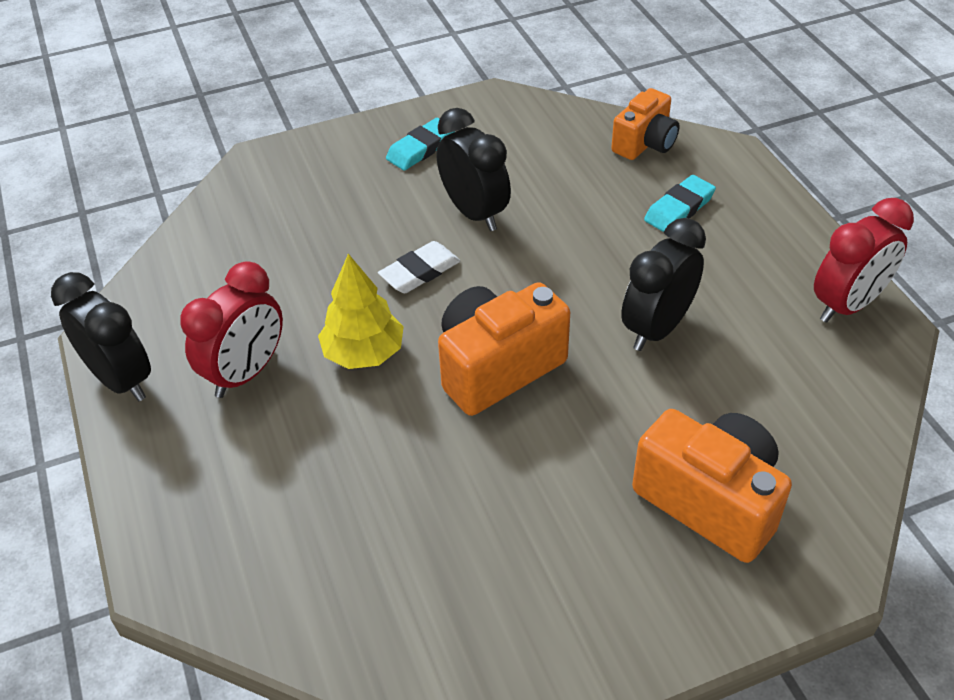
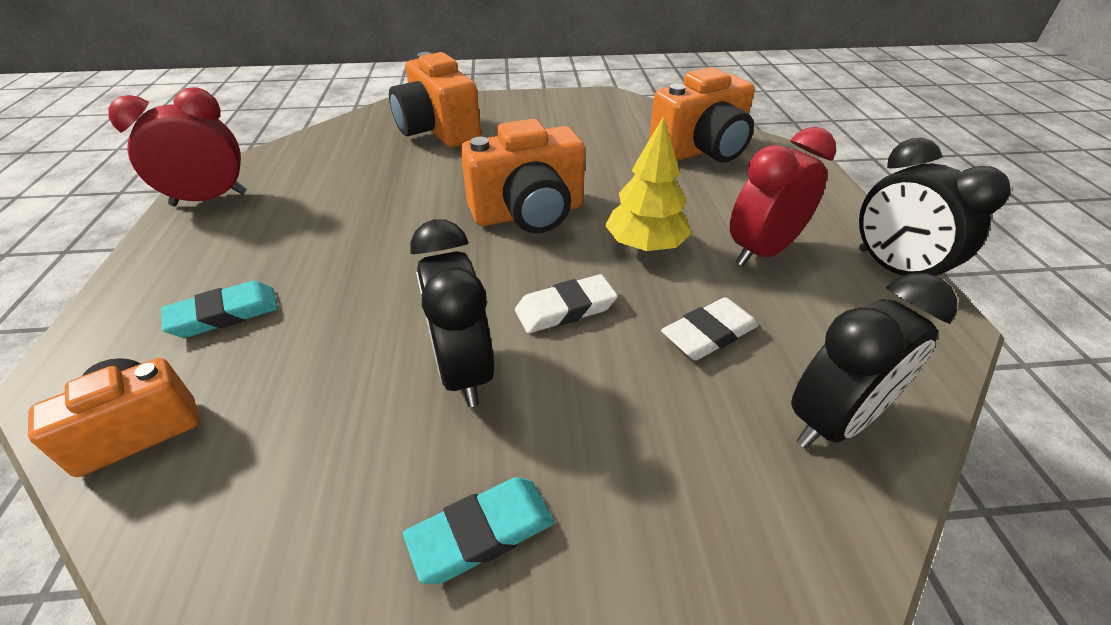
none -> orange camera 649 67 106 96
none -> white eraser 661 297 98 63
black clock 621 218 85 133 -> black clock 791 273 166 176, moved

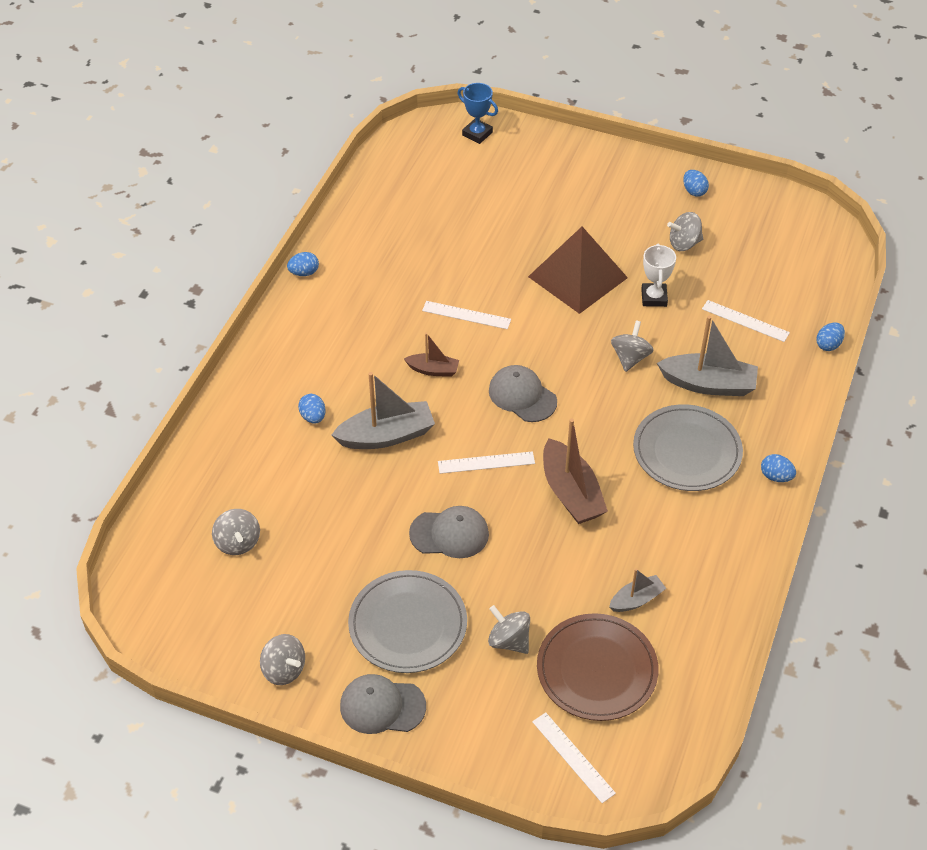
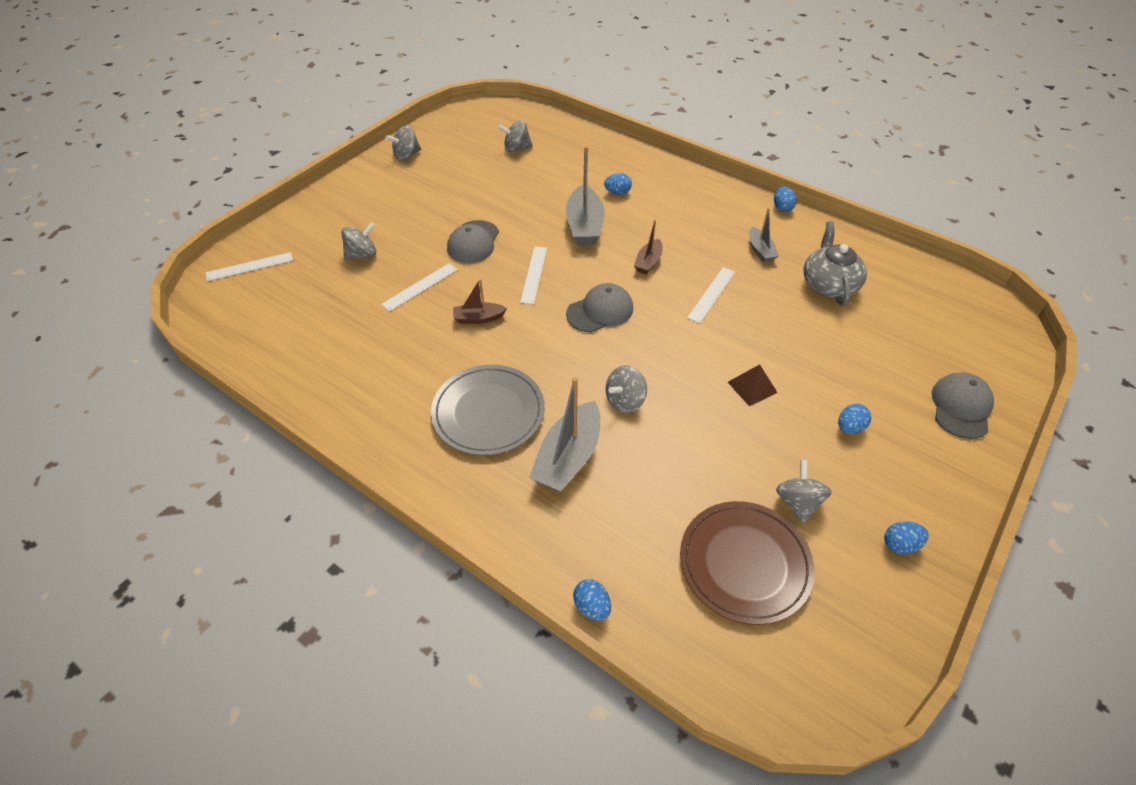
white ruler 702 300 88 42 -> white ruler 381 263 76 49, moved
brown boat 543 418 65 106 -> brown boat 453 279 54 45, x0.56
grey spinning top 611 321 43 51 -> grey spinning top 606 365 41 48, 105 degrees clockwise
brown plate 537 613 121 108 -> brown plate 680 501 135 124, moved
brown pyramid 528 227 100 87 -> brown pyramid 728 364 50 42, x0.45
grey boat 609 569 57 43 -> grey boat 749 208 30 55, moved
none -> grey teapot 803 221 64 85
blue egg 761 454 35 28 -> blue egg 838 404 33 30, moved
grey cap 340 674 86 60 -> grey cap 932 373 62 66, moved
grey plate 348 570 119 103 -> none
blue trophy 458 83 40 61 -> none
white trophy 641 243 35 64 -> none

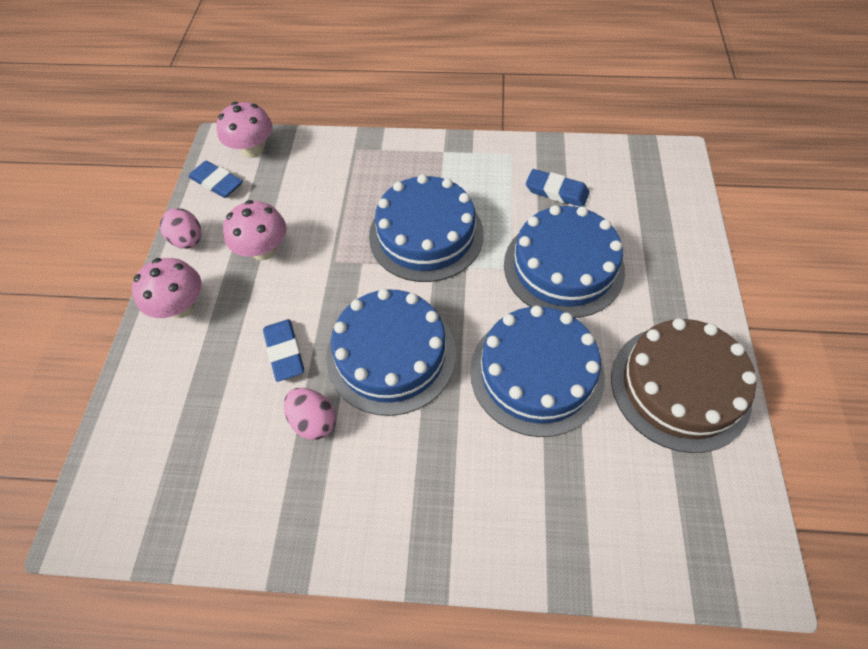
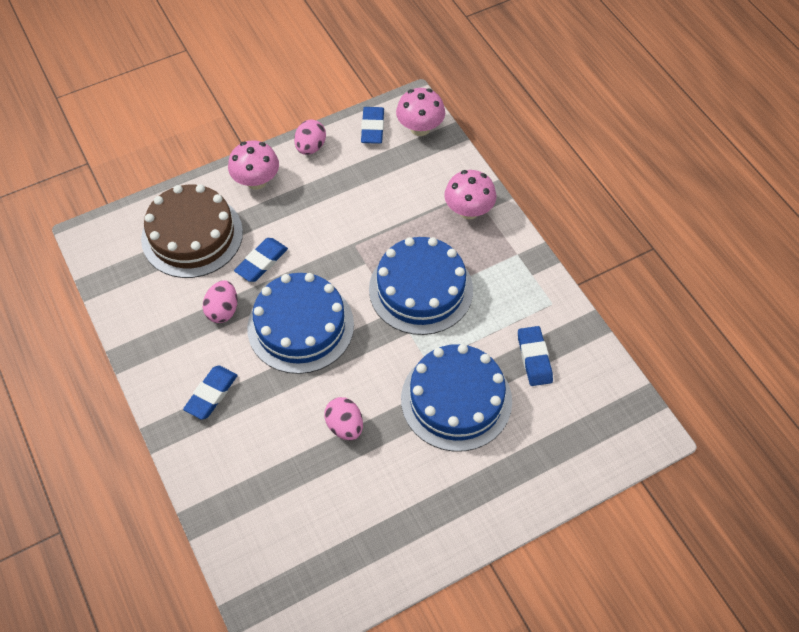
brown cake 611 318 146 135 -> brown cake 141 184 102 94, moved
none -> blue eraser 183 365 55 55
blue cake 470 305 135 132 -> pink egg 324 397 39 43
pink mushroom 223 200 64 60 -> pink mushroom 444 170 53 49, moved

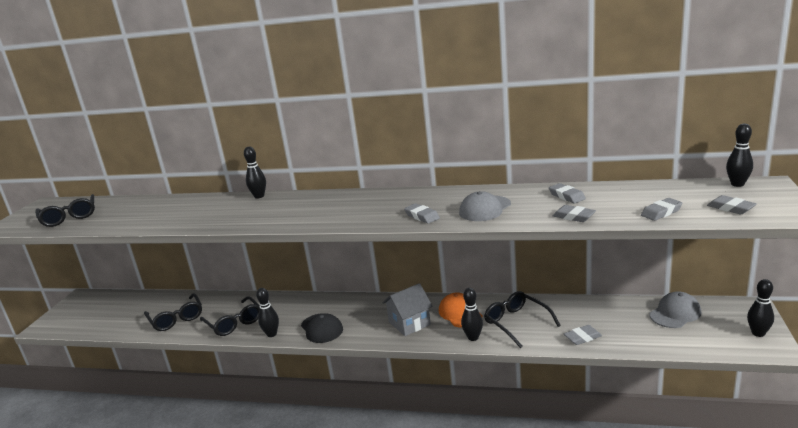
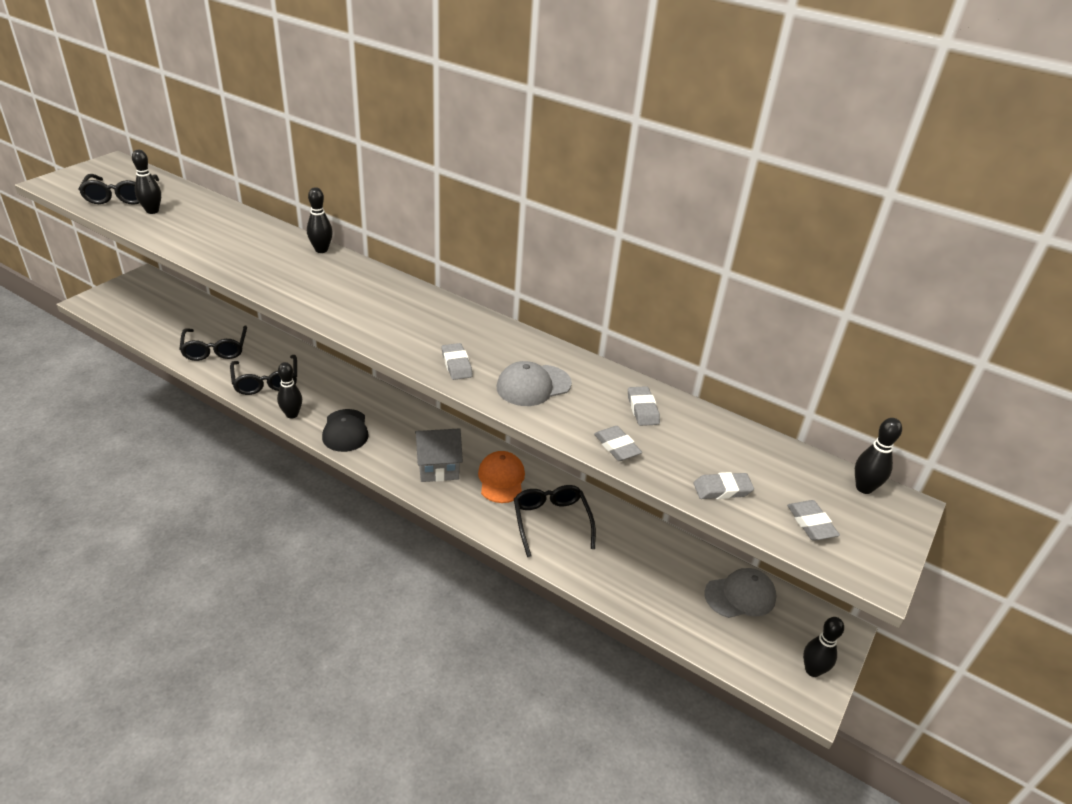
black bowling pin 461 288 22 53 -> black bowling pin 132 150 29 64, moved
grey eraser 564 325 38 20 -> none

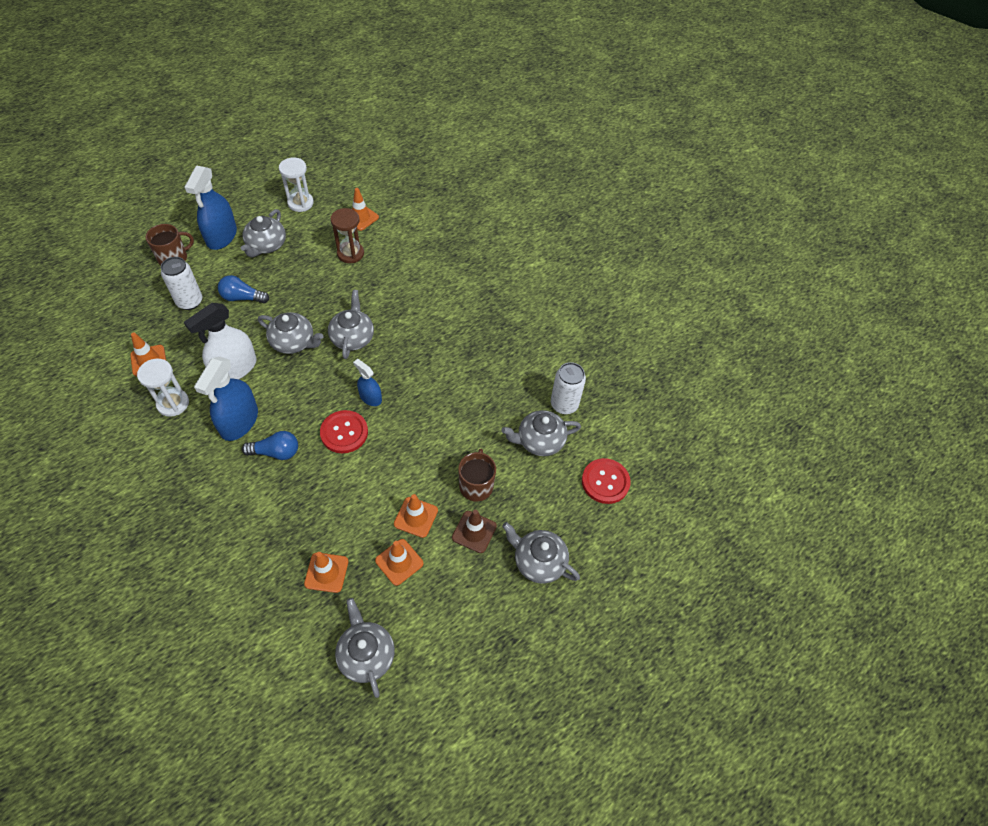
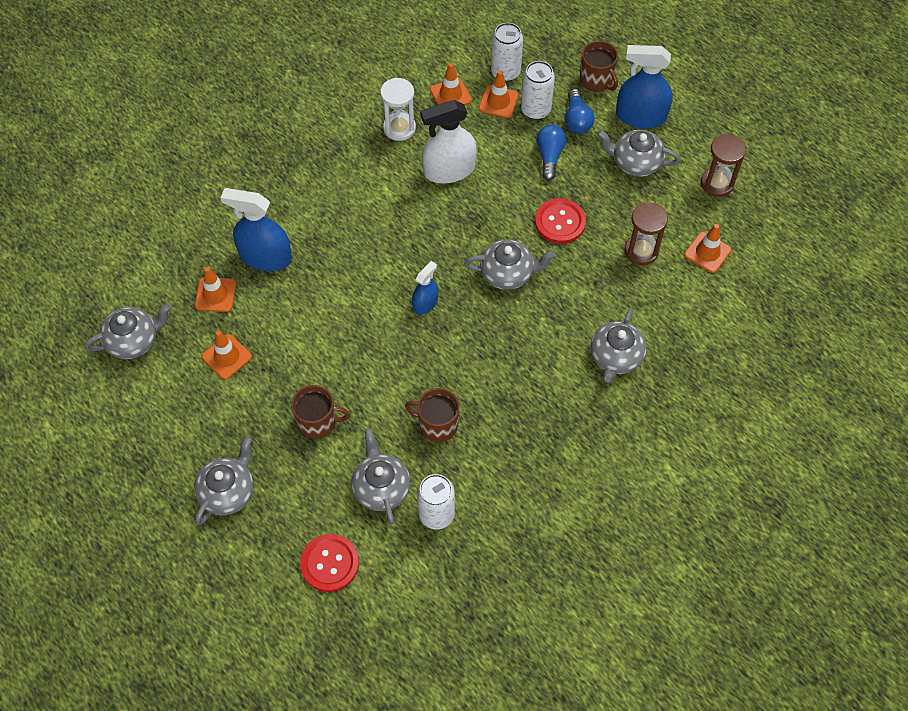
blue spray bottle 194 357 64 84 -> blue spray bottle 221 188 71 83, moved
none -> brown mug 405 388 54 54
white spray bottle 184 303 73 76 -> white spray bottle 421 100 56 83, 60 degrees counterclockwise
orange traffic cone 394 494 44 44 -> orange traffic cone 479 70 40 48, moved
none -> white can 491 23 32 59
red button 320 410 48 43 -> red button 535 198 51 46, moved
blue light bulb 242 431 56 29 -> blue light bulb 565 89 30 45, moved
grey teapot 258 312 65 42 -> grey teapot 591 308 56 75, moved
white hourglass 279 158 35 54 -> brown hourglass 701 134 45 63
brown traffic cone 452 510 45 43 -> none

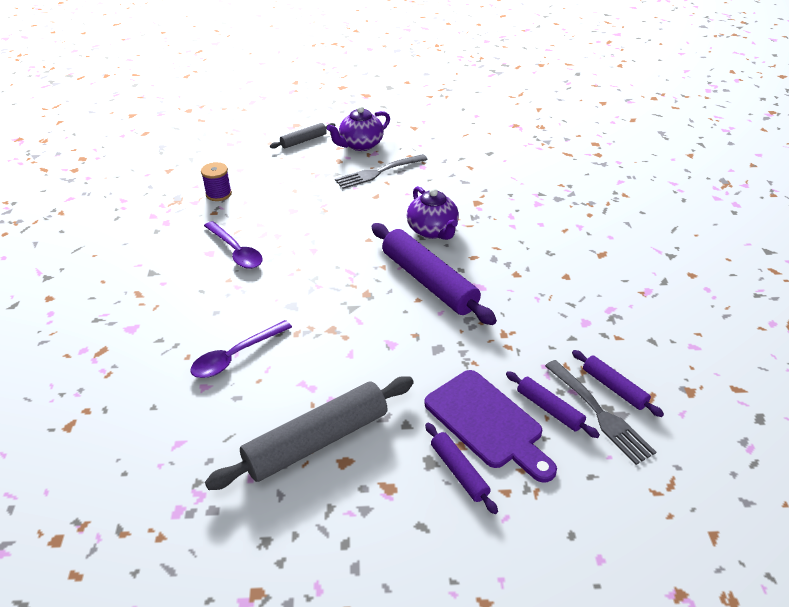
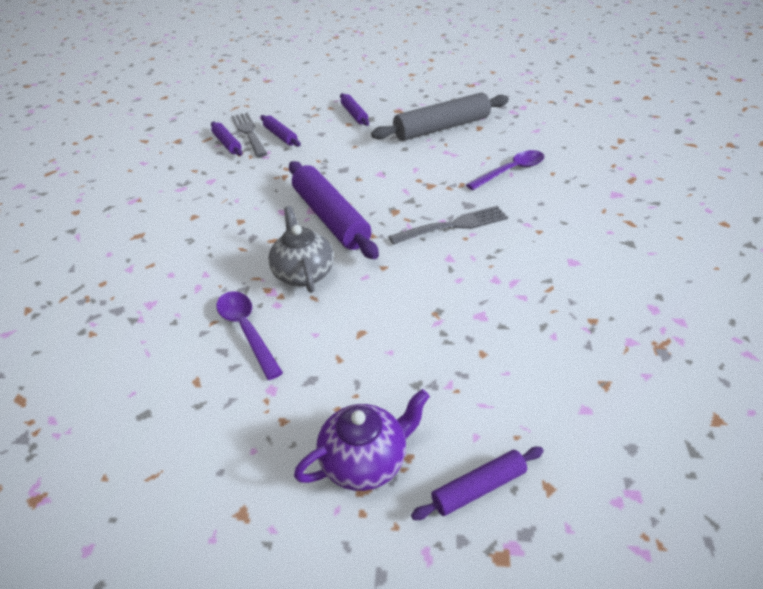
purple spoon 204 221 59 48 -> purple spoon 216 291 67 89, moved
purple teapot 407 186 52 54 -> grey teapot 268 206 66 87
grey fork 335 154 93 35 -> grey fork 388 206 120 39, moved
grey rolling pin 270 123 66 26 -> purple rolling pin 411 447 133 73
purple spool 201 162 31 39 -> none
purple cutting board 424 370 133 113 -> none

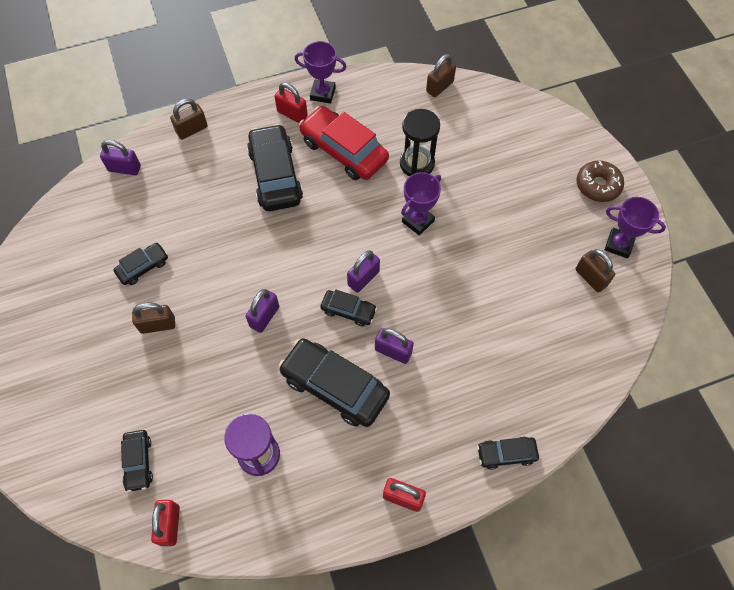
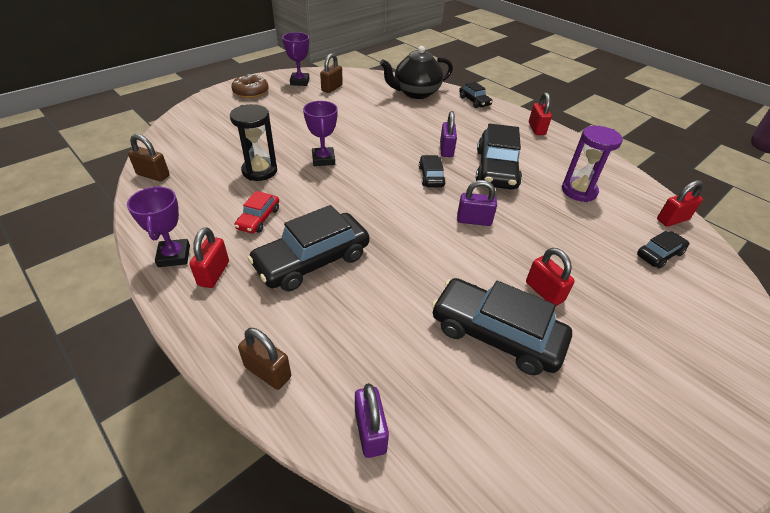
red car 299 106 90 74 -> red car 234 191 45 42, x0.52
purple trophy 401 172 40 63 -> purple trophy 303 101 35 65, 60 degrees clockwise
none -> black teapot 380 46 73 53
black car 113 243 55 42 -> black car 432 278 140 97, x1.92
brown padlock 132 302 43 32 -> red padlock 526 248 49 58
purple padlock 347 251 33 42 -> none

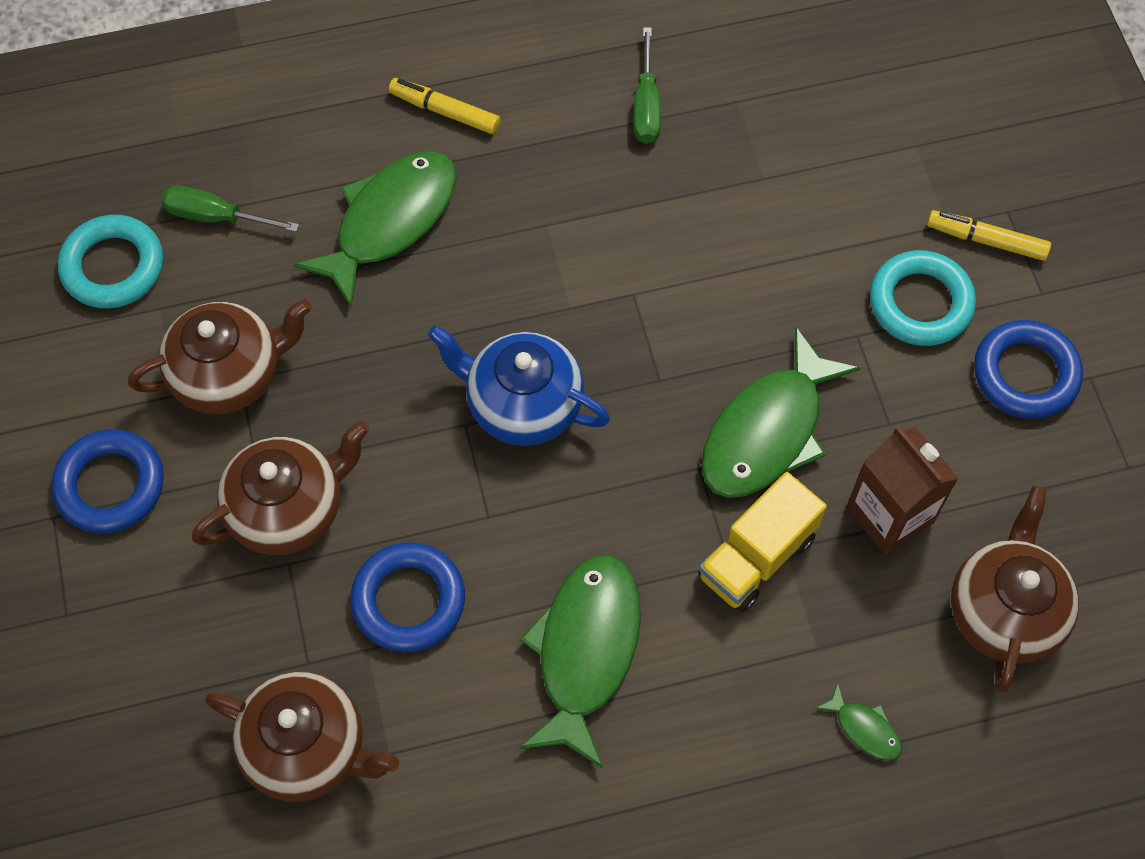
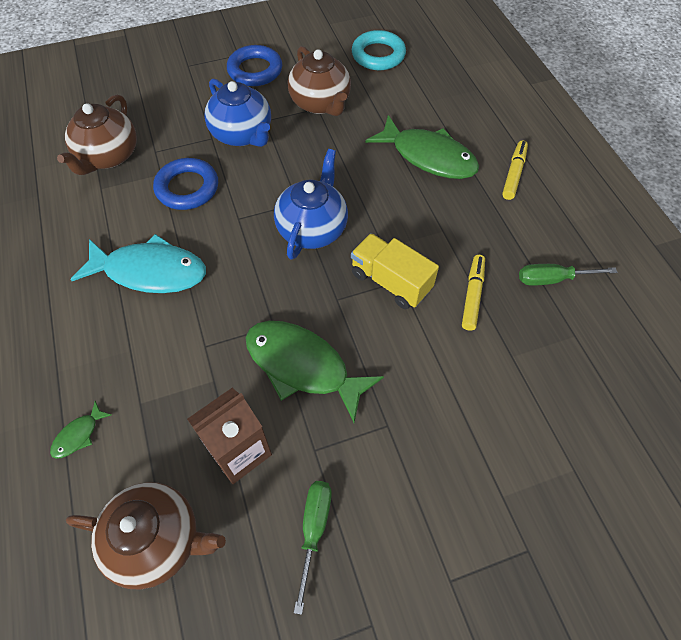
green fish 519 555 122 214 -> turquoise fish 70 234 136 59
brown teapot 192 421 177 134 -> blue teapot 204 79 67 68
green screwdriver 161 185 138 47 -> green screwdriver 294 481 38 134, moved
yellow truck 698 472 129 140 -> yellow truck 351 233 88 76, moved
yellow marker 927 210 124 51 -> yellow marker 462 255 23 76, moved
turquoise ring 870 250 106 96 -> none
blue ring 974 320 109 99 -> none

